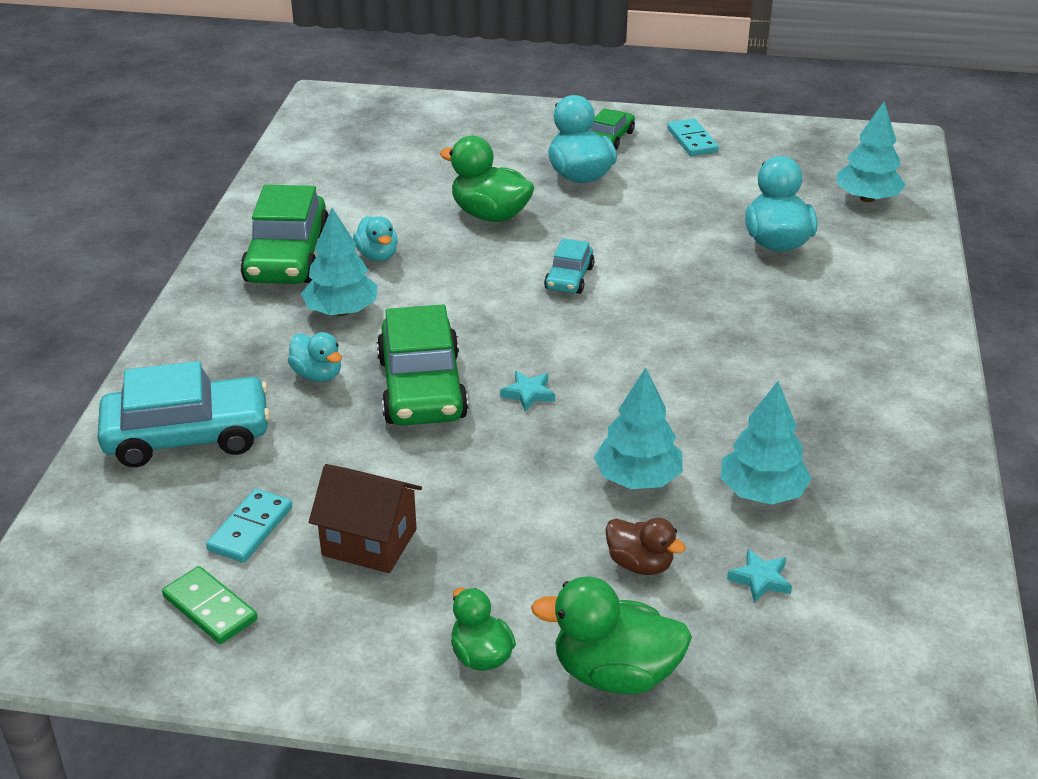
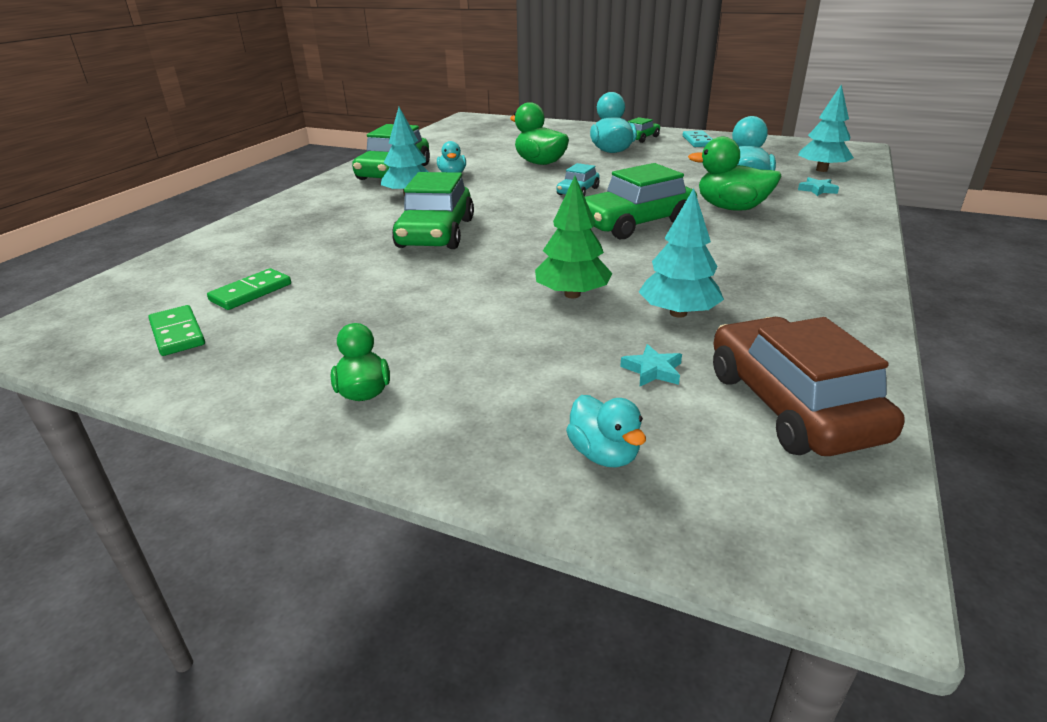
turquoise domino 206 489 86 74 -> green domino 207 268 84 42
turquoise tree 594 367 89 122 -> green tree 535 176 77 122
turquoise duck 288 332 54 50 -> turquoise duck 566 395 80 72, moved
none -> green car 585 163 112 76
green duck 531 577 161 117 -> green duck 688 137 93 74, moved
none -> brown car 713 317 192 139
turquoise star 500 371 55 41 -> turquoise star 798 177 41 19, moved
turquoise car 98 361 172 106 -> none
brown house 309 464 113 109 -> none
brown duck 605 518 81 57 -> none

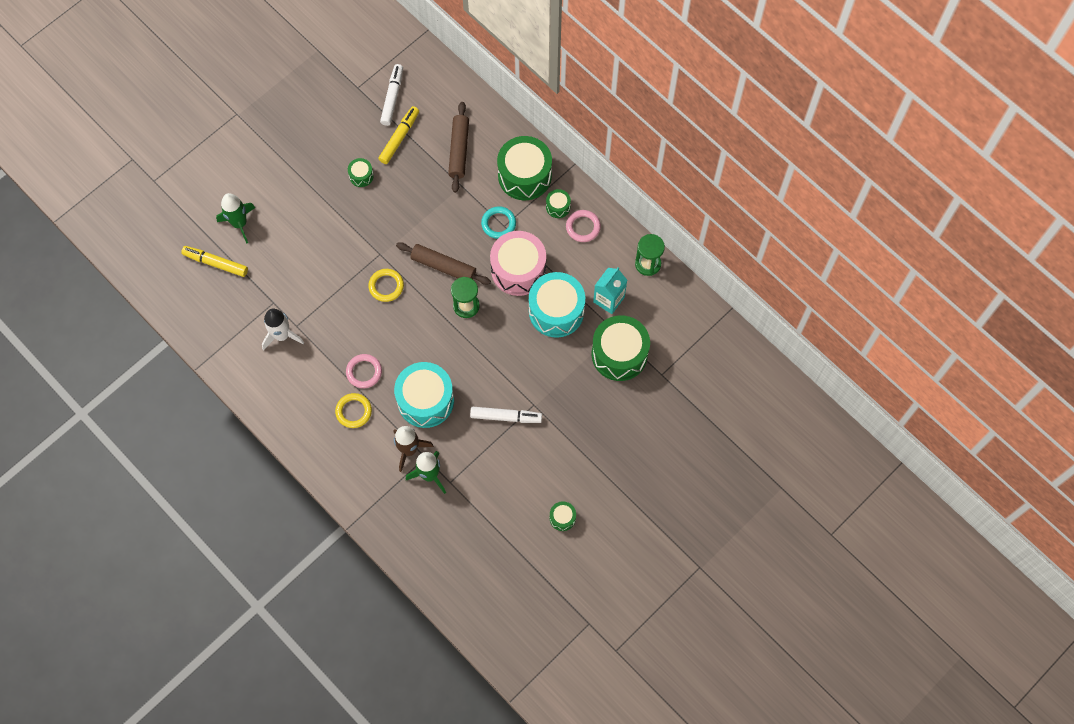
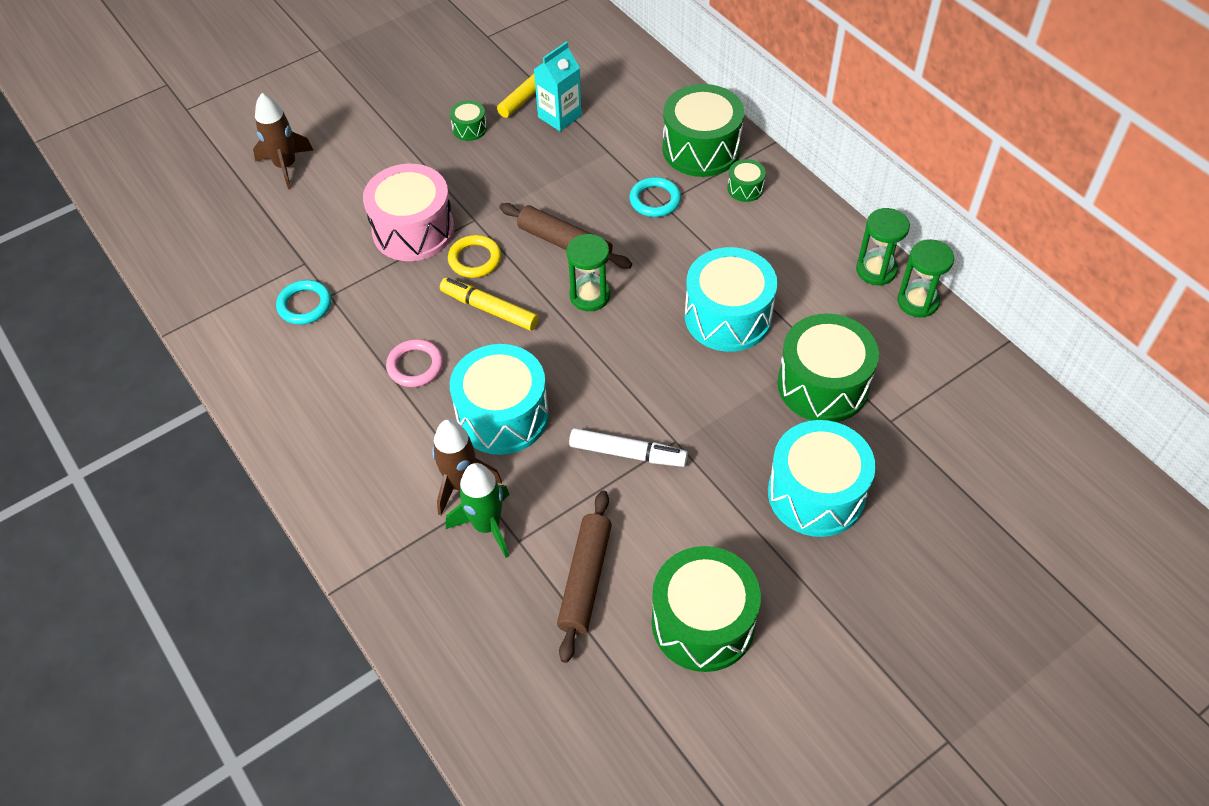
green rocket 216 193 39 51 -> brown rocket 253 93 61 96
white rocket 262 309 42 41 -> turquoise ring 276 280 55 45
pink drum 490 231 56 65 -> pink drum 363 164 91 97, moved
yellow marker 181 246 67 31 -> yellow marker 440 278 99 53, moved
turquoise carton 593 267 34 47 -> turquoise carton 534 41 48 90, moved
brown rolling pin 448 102 21 91 -> brown rolling pin 557 490 55 173, moved
green drum 550 501 26 30 -> green drum 652 546 109 126, x2.22
none -> turquoise drum 768 420 108 117
none -> green hourglass 897 239 57 79
yellow ring 335 393 37 35 -> none
white marker 380 64 23 62 -> none
pink ring 566 210 35 32 -> none

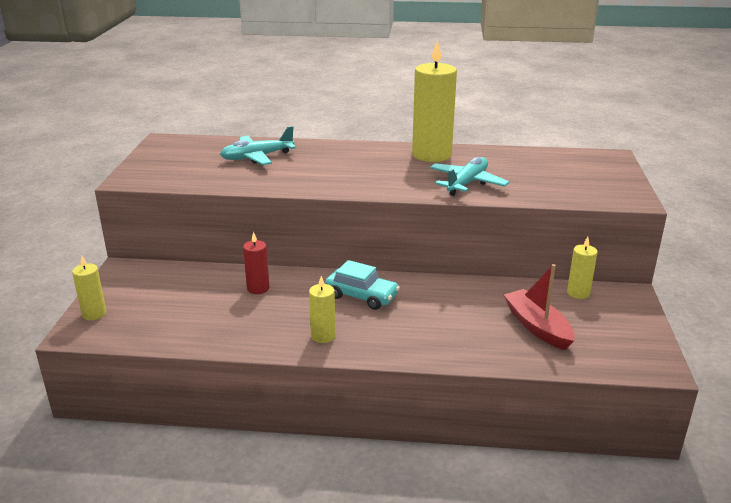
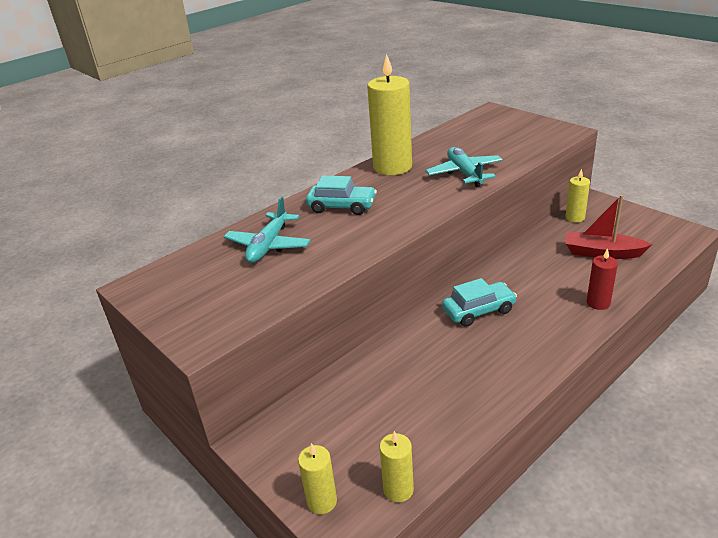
none -> turquoise car 306 175 71 40
yellow candle 309 276 27 67 -> yellow candle 380 431 34 71, moved
red candle 243 232 26 62 -> red candle 586 248 32 62, moved

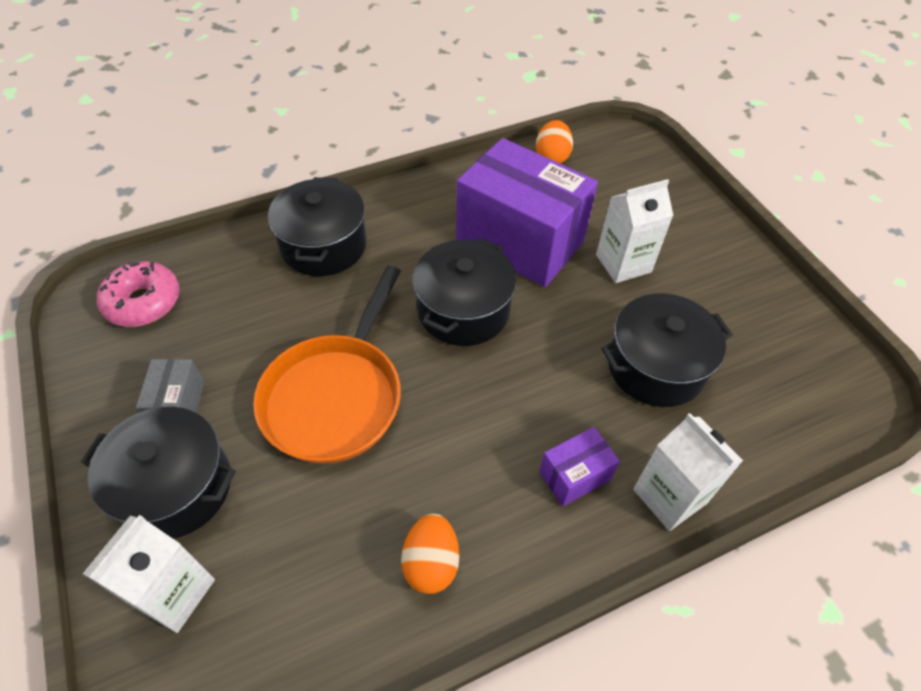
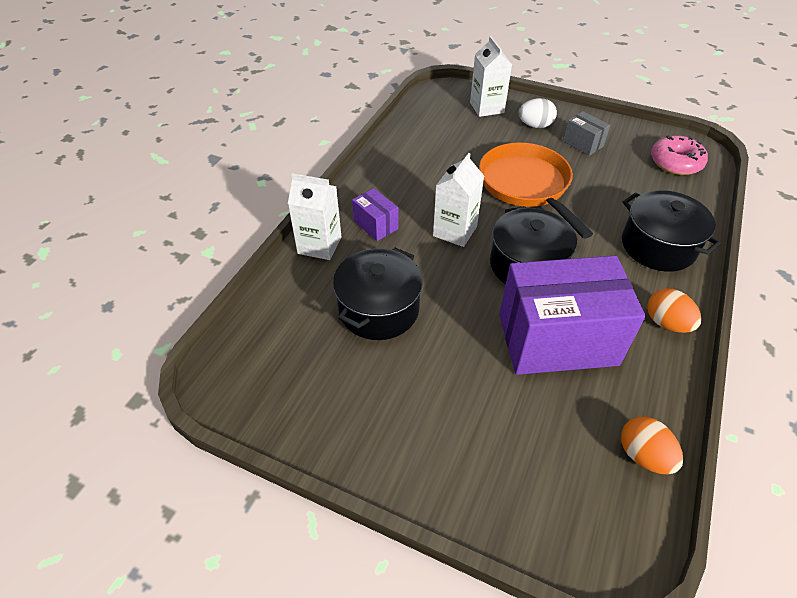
purple box 539 427 81 80 -> purple box 352 188 46 53, 60 degrees counterclockwise
white carton 596 179 78 104 -> white carton 433 153 51 94, moved
black pot 81 407 155 132 -> white egg 518 98 39 30
orange egg 401 514 58 80 -> orange egg 647 288 55 45, moved

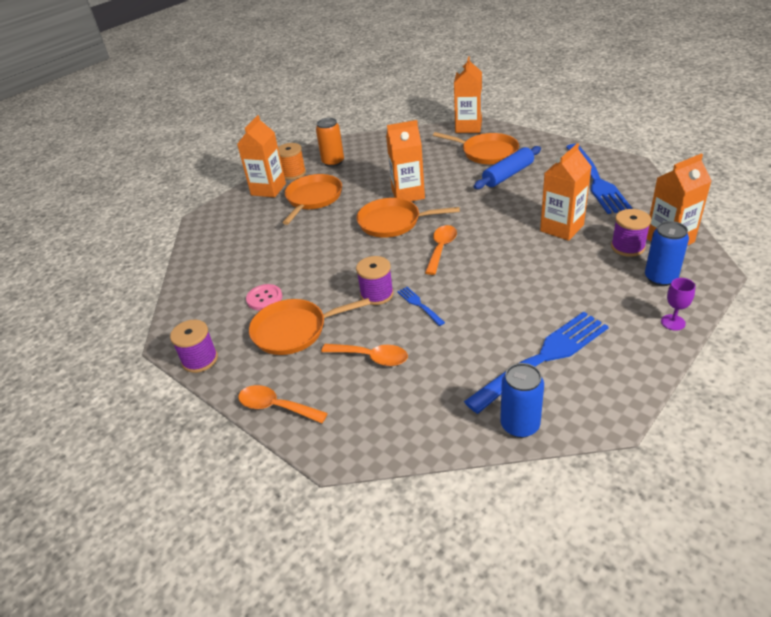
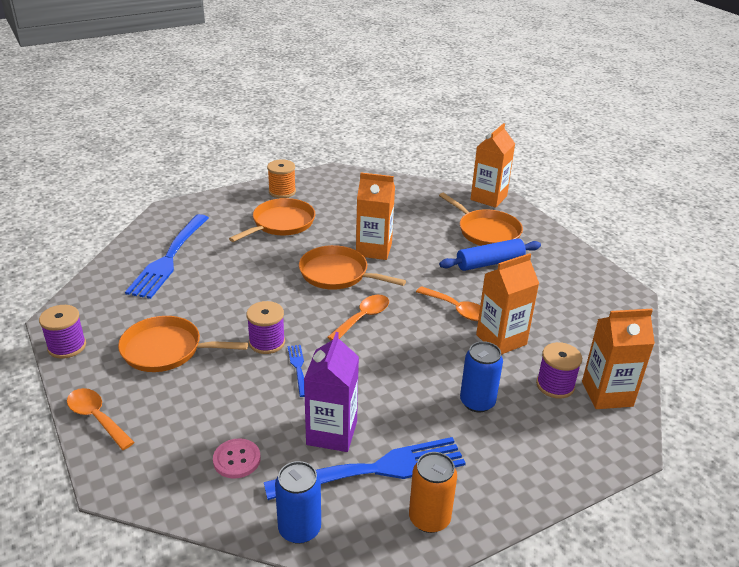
blue fork 566 144 66 70 -> blue fork 125 214 84 85, moved
pink button 246 284 36 27 -> pink button 213 438 48 41, moved
none -> purple carton 304 332 55 120
orange can 316 118 28 49 -> orange can 409 452 48 81, moved
orange spoon 321 344 87 22 -> orange spoon 416 286 64 35, moved
blue can 645 221 44 65 -> blue can 460 341 43 72, moved
orange carton 237 115 49 82 -> none
purple goblet 661 278 35 53 -> none

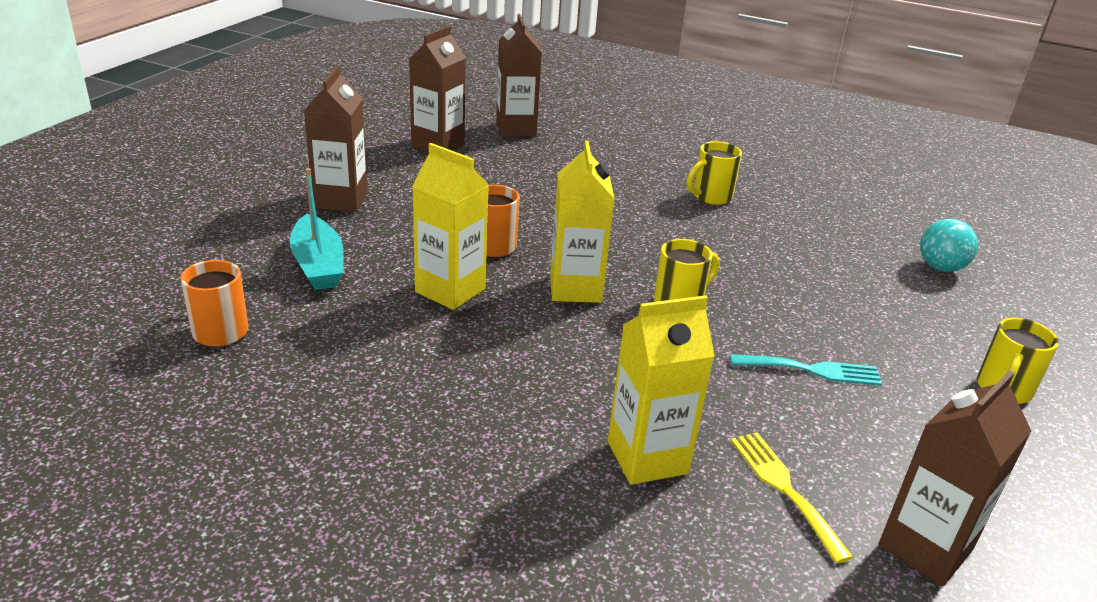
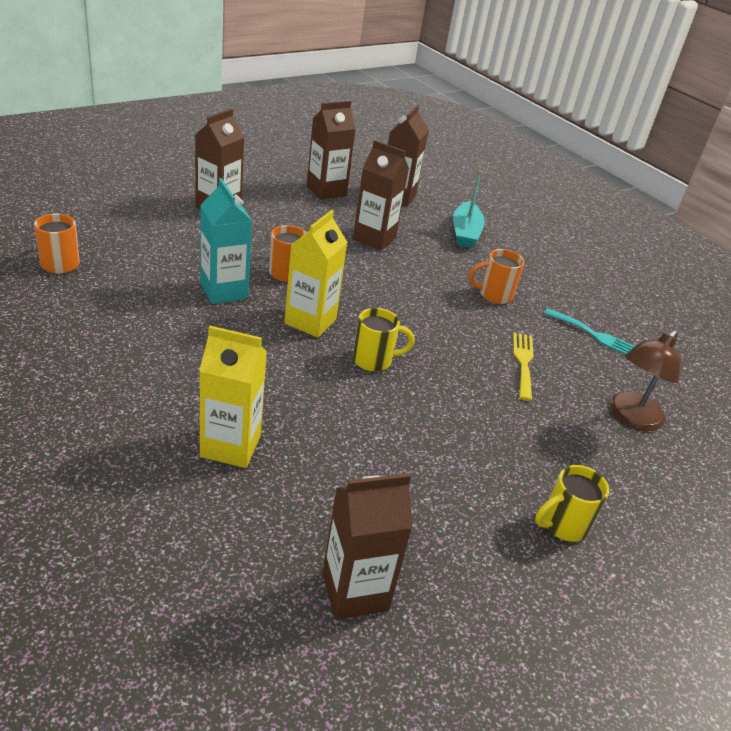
yellow carton 412 143 77 167 -> turquoise carton 200 178 52 126
none -> brown carton 353 140 56 110
turquoise boat 290 168 54 122 -> turquoise boat 453 170 32 78, moved
yellow mug 687 141 55 64 -> orange mug 469 249 56 55
yellow fork 730 432 123 132 -> yellow fork 513 332 21 69, moved
turquoise fork 730 354 152 32 -> turquoise fork 544 309 91 45, moved
turquoise ball 920 219 58 53 -> brown lamp 610 330 71 101

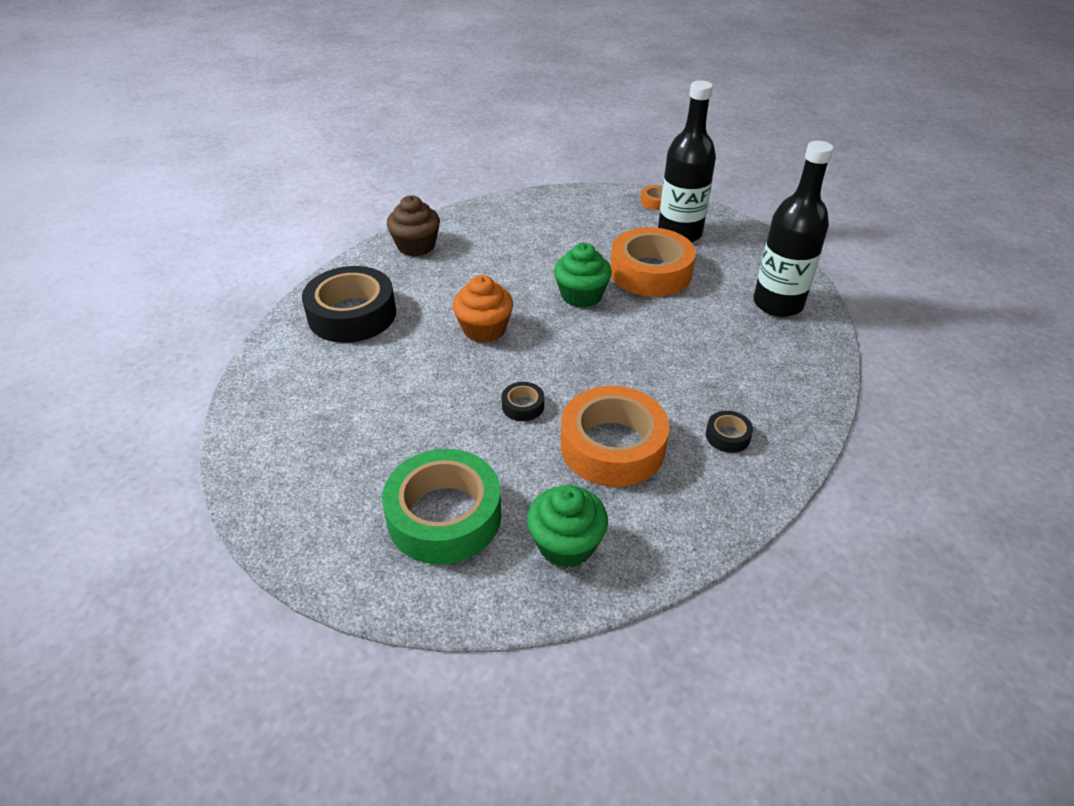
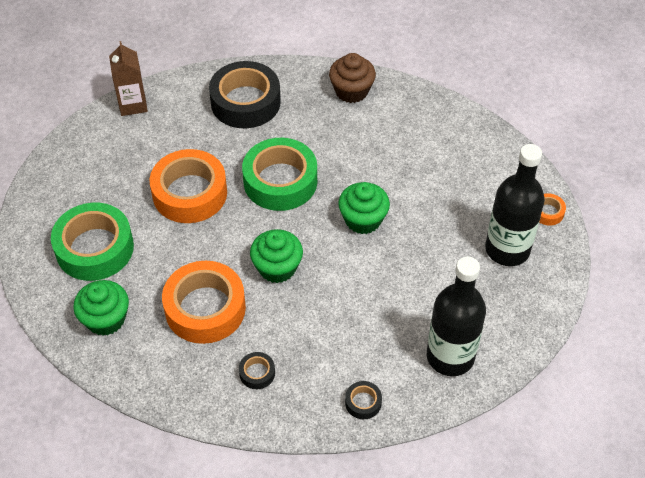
none -> brown carton 109 41 39 75
orange tape 610 227 86 70 -> orange tape 150 149 77 74, moved
orange cupcake 453 275 60 68 -> green tape 242 138 75 73
none -> green cupcake 250 229 53 54
black tape 502 382 42 39 -> black tape 345 381 37 38, moved

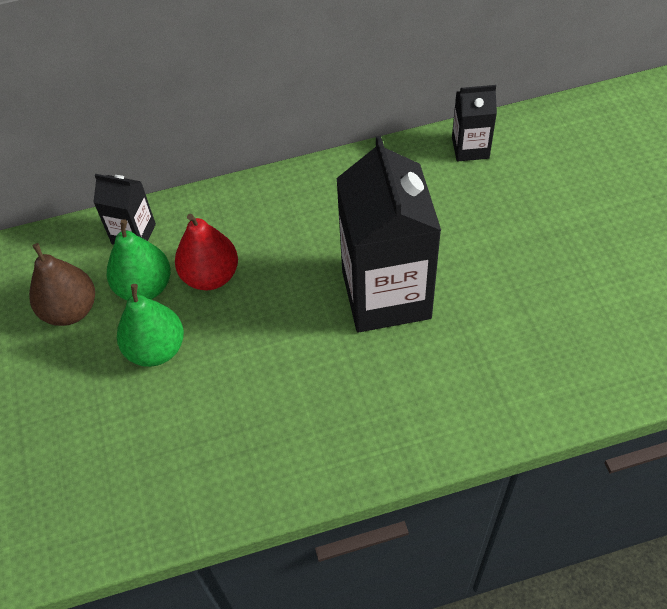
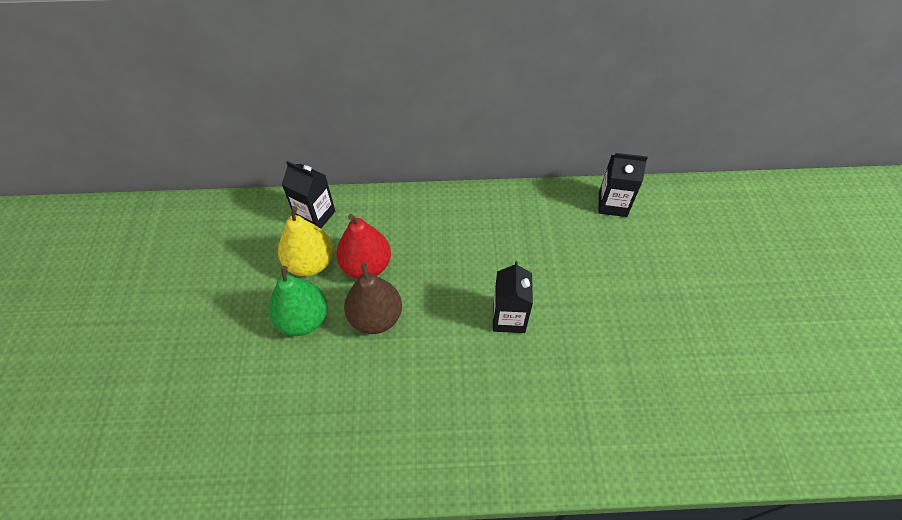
green pear 107 219 64 82 -> yellow pear 278 206 55 70
brown pear 29 243 66 83 -> brown pear 344 263 58 71, moved
black carton 336 135 105 197 -> black carton 493 261 40 72, x0.48

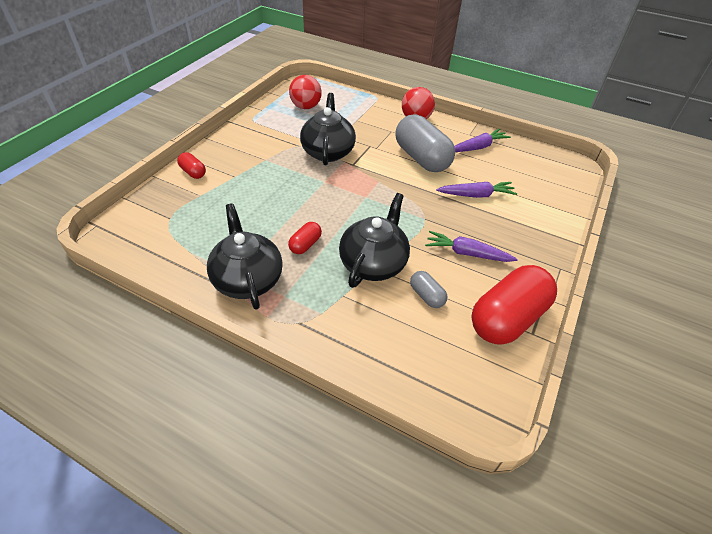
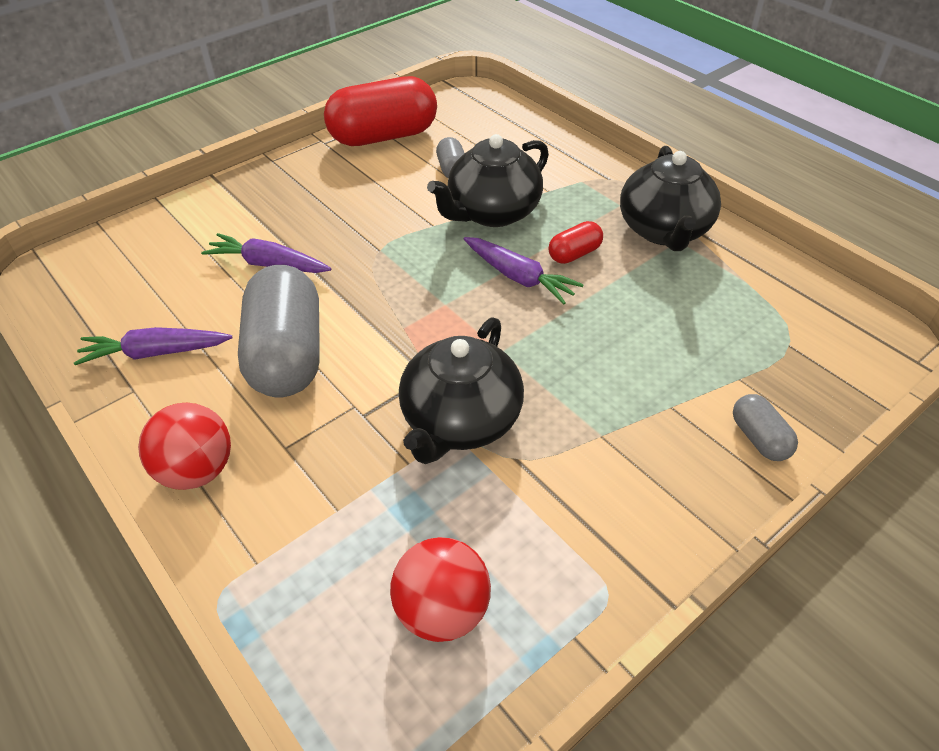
purple carrot 425 231 93 31 -> purple carrot 464 237 120 67, moved
red capsule 177 152 29 27 -> grey capsule 733 394 65 67

